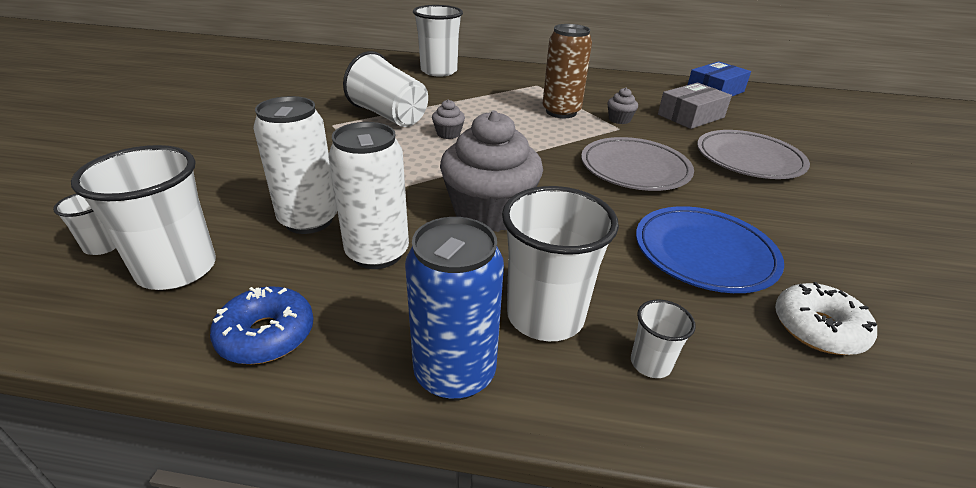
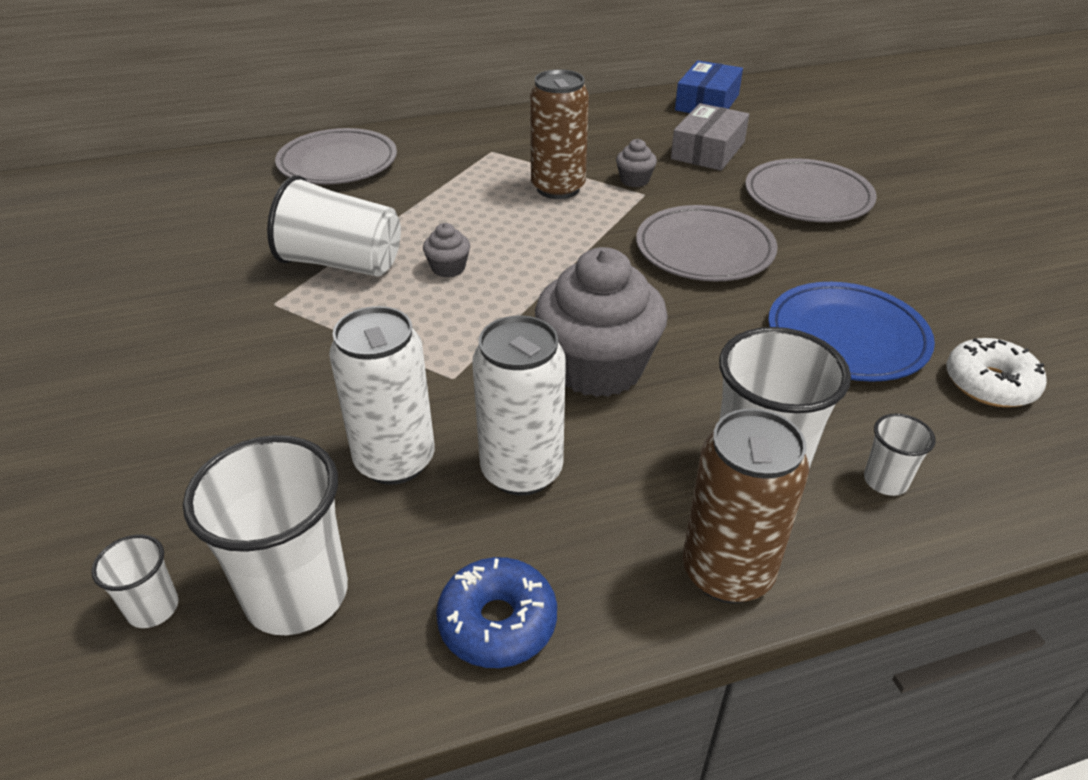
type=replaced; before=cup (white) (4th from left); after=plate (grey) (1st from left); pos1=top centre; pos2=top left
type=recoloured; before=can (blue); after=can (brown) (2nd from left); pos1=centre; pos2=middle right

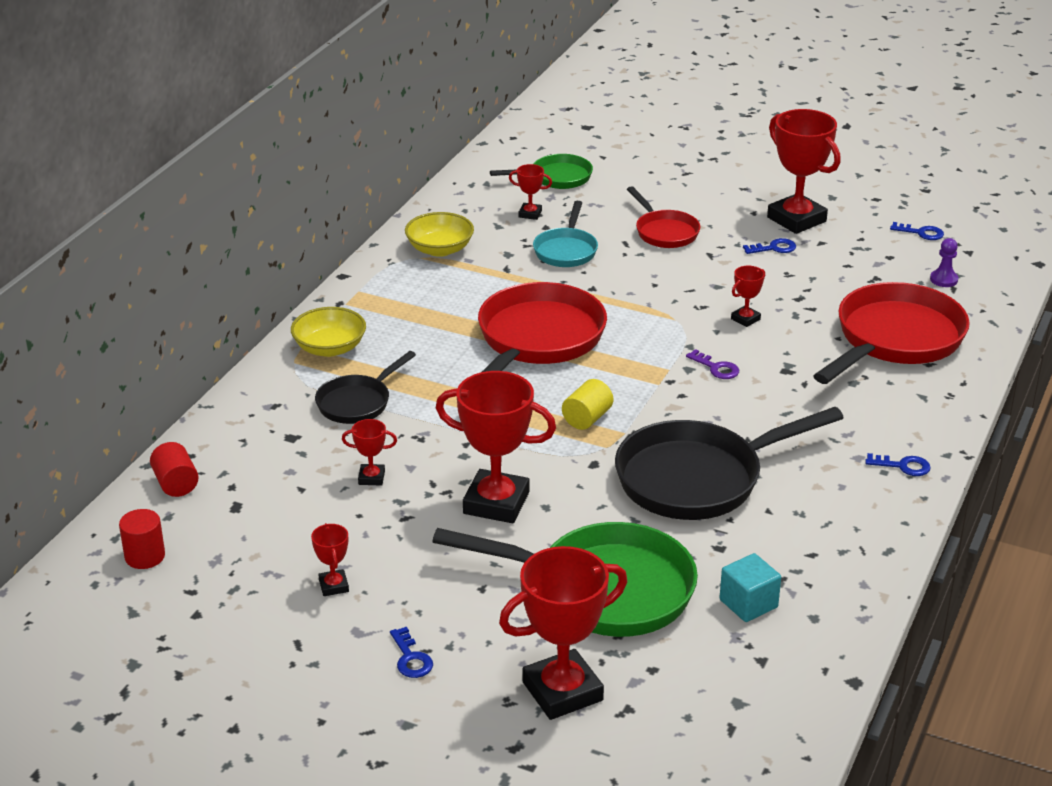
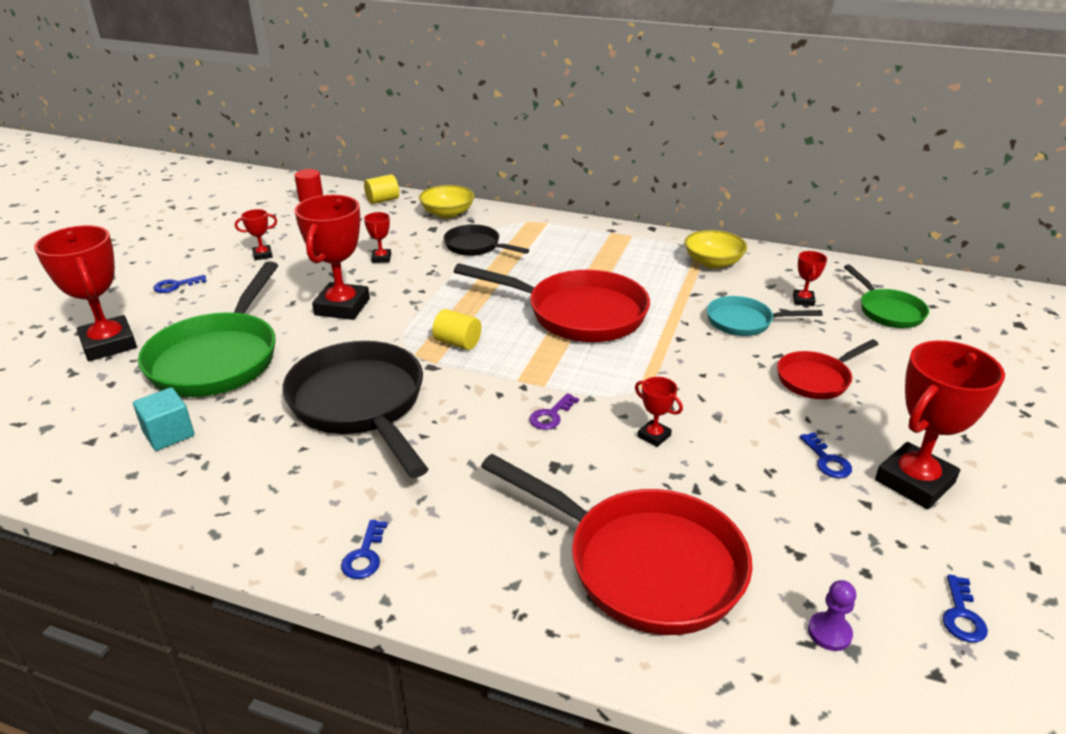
type=moved; before=bowl (yellow) (1st from left); pos1=middle left; pos2=top centre
type=recoloured; before=cylinder (red) (2nd from left); after=cylinder (yellow) (1st from left); pos1=middle left; pos2=top centre

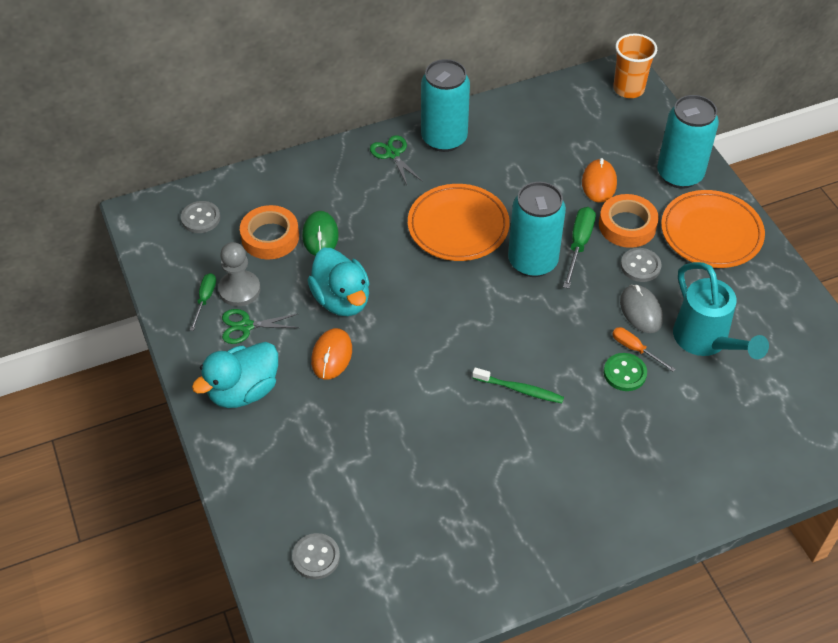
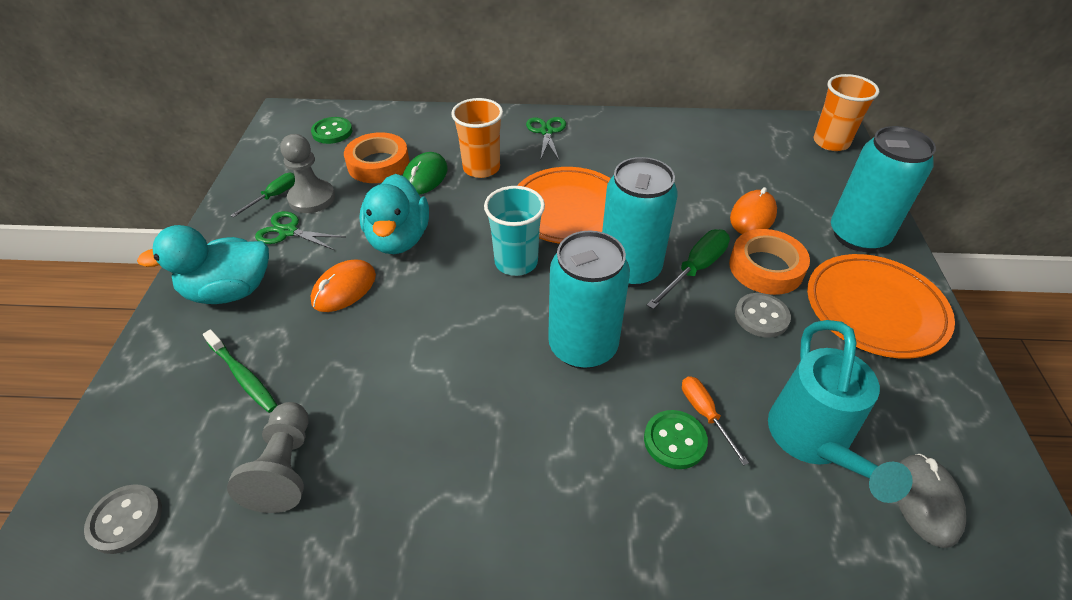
type=added; after=pawn (grey) (1st from left); pos2=bottom left
type=added; after=cup (orange) (1st from left); pos2=top centre
type=added; after=cup (turquoise); pos2=centre
type=moved; before=can (turquoise) (1st from left); pos1=top centre; pos2=centre
type=moved; before=toothbrush (green); pos1=centre; pos2=middle left
type=moved; before=mouse (grey); pos1=middle right; pos2=bottom right
type=recoloured; before=button (grey) (1st from left); after=button (green) (1st from left); pos1=middle left; pos2=top left

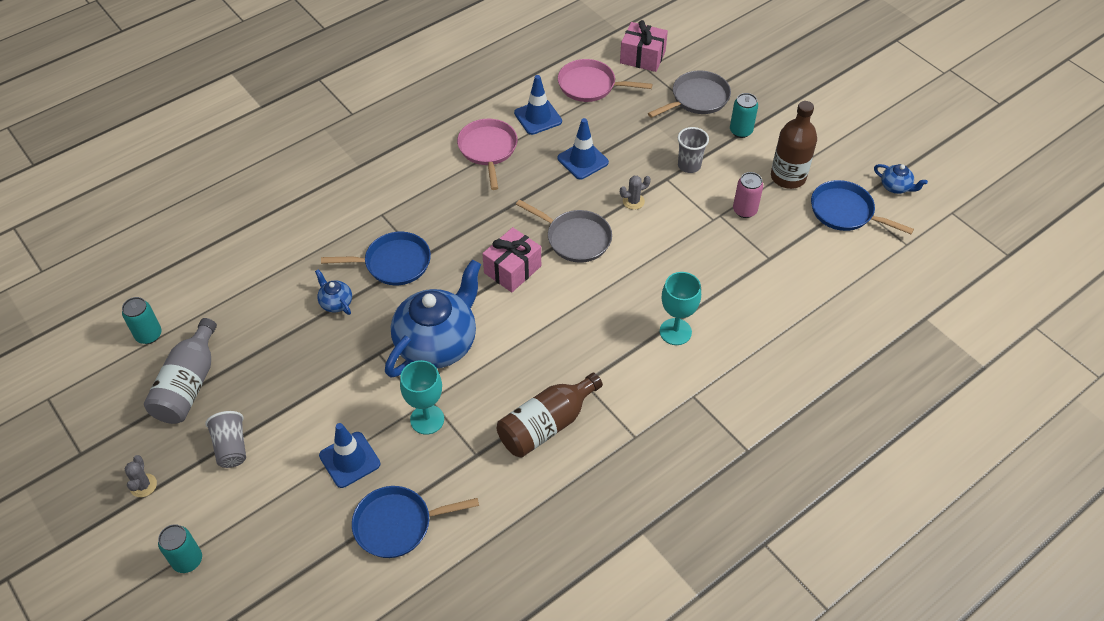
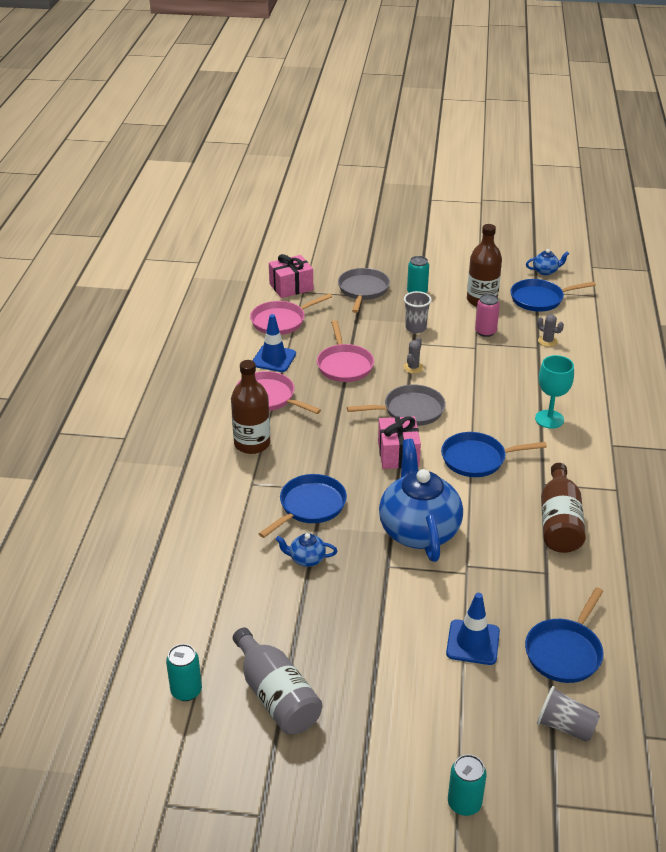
type=removed; before=goblet (turquoise) (1st from left); pos1=centre
type=added; after=bottle (brown) (1st from left); pos2=centre
type=added; after=pan (blue) (2nd from left); pos2=middle right
type=moved; before=cactus (grey) (1st from left in the first image); after=cactus (grey) (2nd from left); pos1=bottom left; pos2=middle right
type=moved; before=cup (grey) (1st from left in the first image); after=cup (grey) (2nd from left); pos1=bottom left; pos2=bottom right
type=replaced; before=traffic cone (blue) (3rd from left); after=pan (pink) (3rd from left); pos1=top centre; pos2=centre

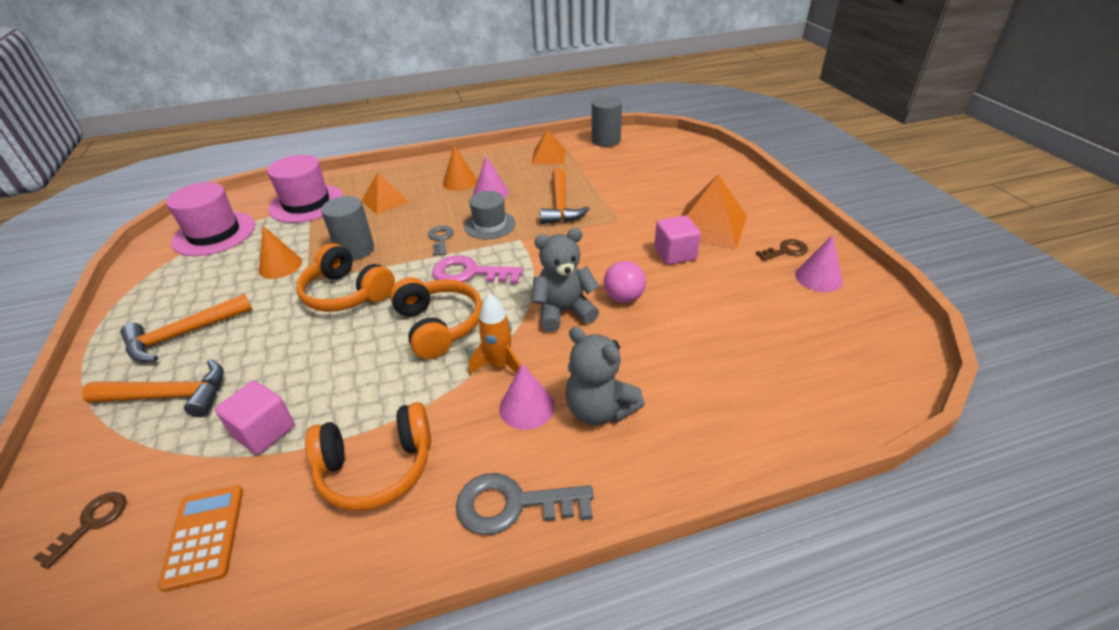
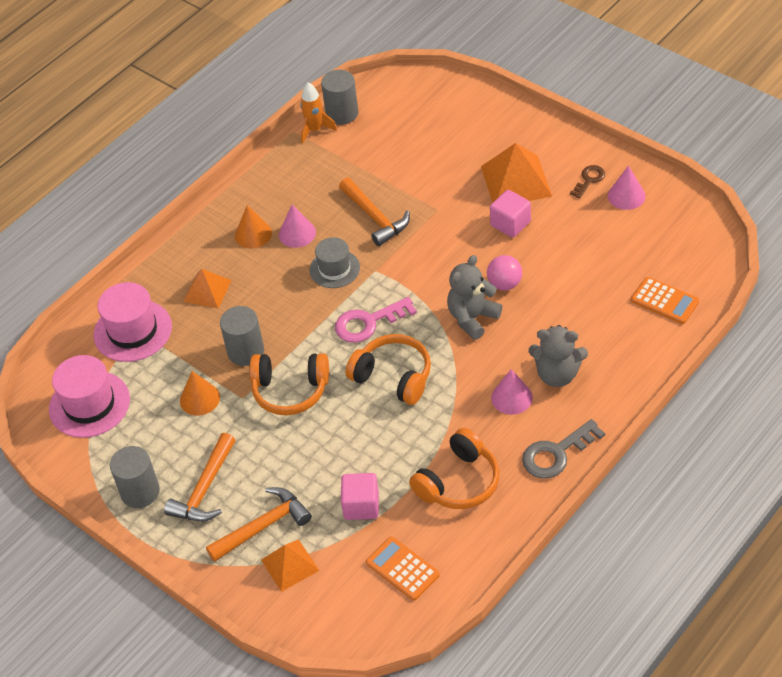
type=removed; before=key (brown) (1st from left); pos1=bottom left
type=removed; before=key (grey) (1st from left); pos1=centre
type=added; after=cylinder (grey) (1st from left); pos2=bottom left
type=added; after=calculator (orange) (2nd from left); pos2=middle right
type=moved; before=rocket (orange); pos1=centre; pos2=top centre
type=moved; before=pyramid (orange) (2nd from left); pos1=top centre; pos2=bottom centre

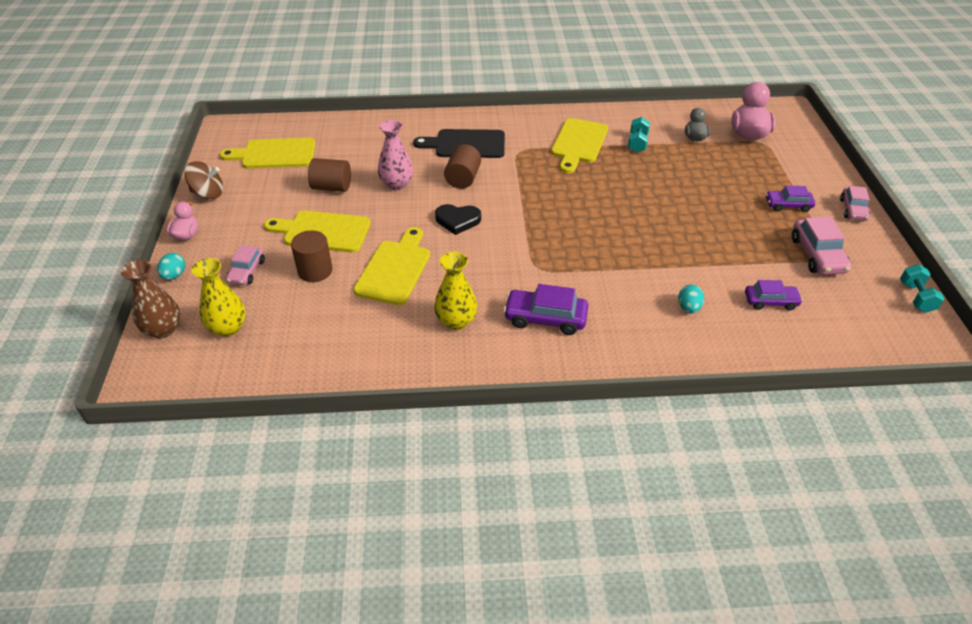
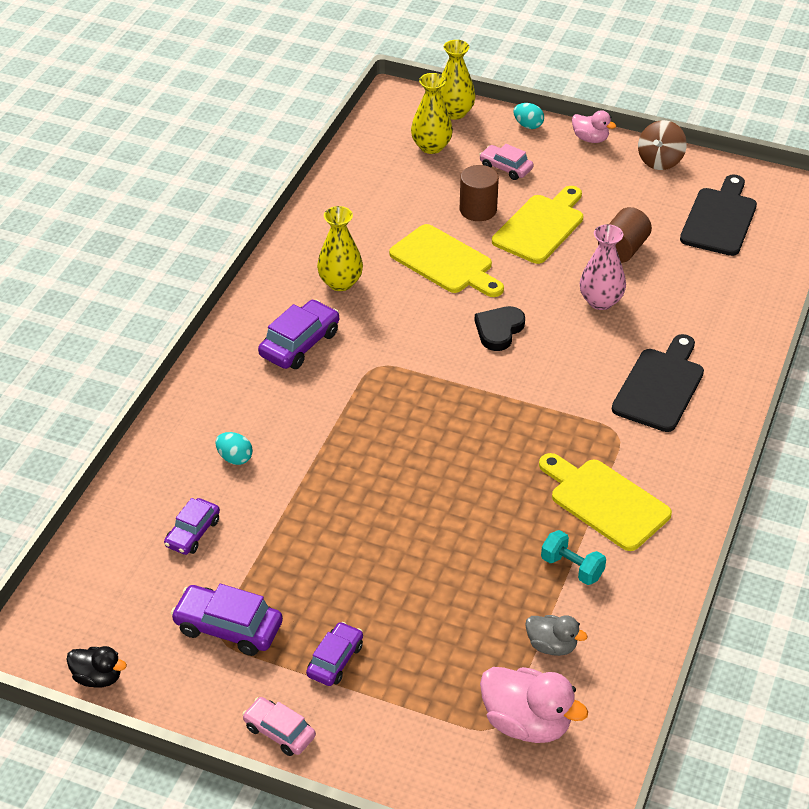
type=removed; before=cylinder (brown) (3rd from left); pos1=top centre
type=replaced; before=dumbbell (turquoise) (2nd from left); after=duck (black); pos1=middle right; pos2=bottom left
type=recoloured; before=vase (brown); after=vase (yellow) (3rd from left); pos1=middle left; pos2=top centre
type=recoloured; before=cutting board (yellow) (1st from left); after=cutting board (black) (2nd from left); pos1=top left; pos2=top right
type=recoloured; before=car (pink) (2nd from left); after=car (purple) (2nd from left); pos1=middle right; pos2=bottom left

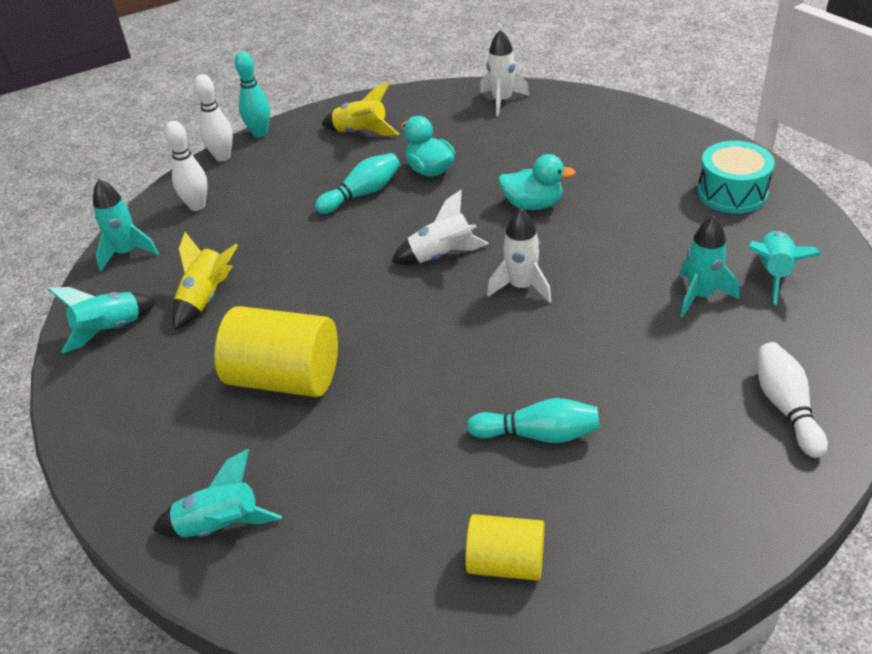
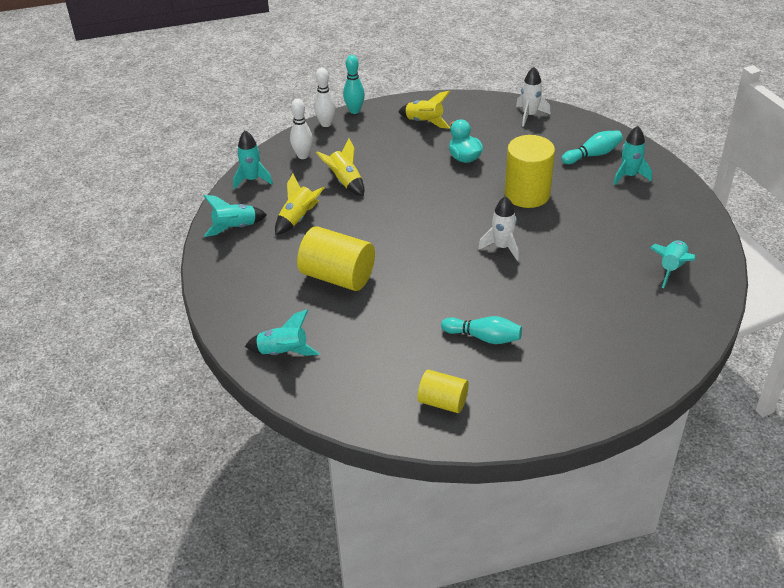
type=removed; before=rocket (white) (1st from left); pos1=centre
type=removed; before=drum (turquoise); pos1=top right
type=removed; before=bowling pin (white) (3rd from left); pos1=middle right
type=added; after=rocket (yellow) (2nd from left); pos2=top centre
type=moved; before=bowling pin (turquoise) (2nd from left in the first image); after=bowling pin (turquoise) (3rd from left); pos1=top centre; pos2=top right
type=moved; before=rocket (turquoise) (4th from left); pos1=middle right; pos2=top right
type=replaced; before=duck (turquoise) (2nd from left); after=cylinder (yellow) (3rd from left); pos1=top centre; pos2=top right

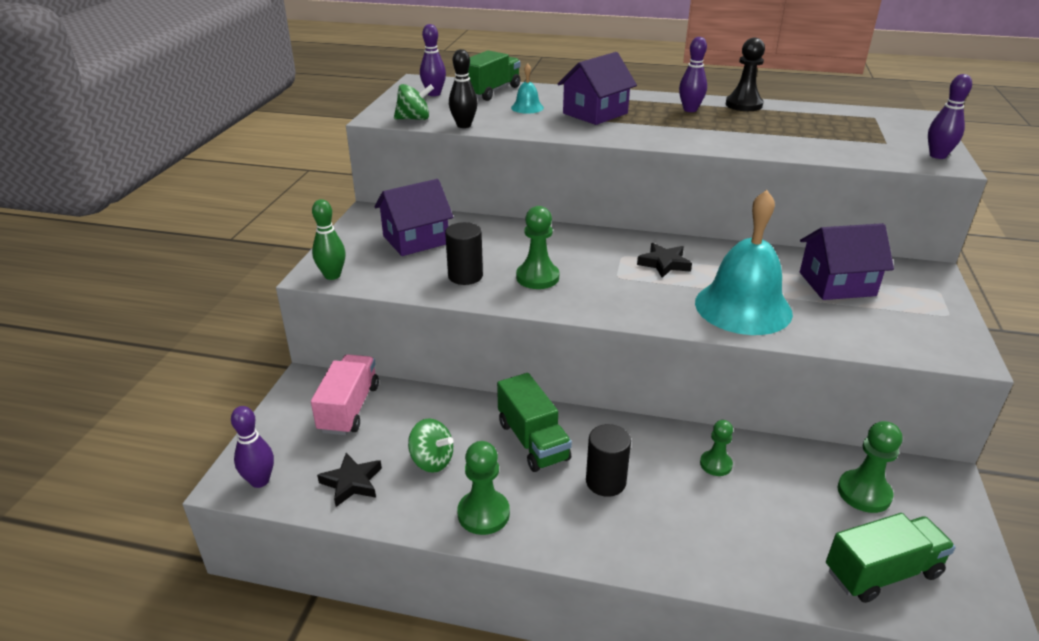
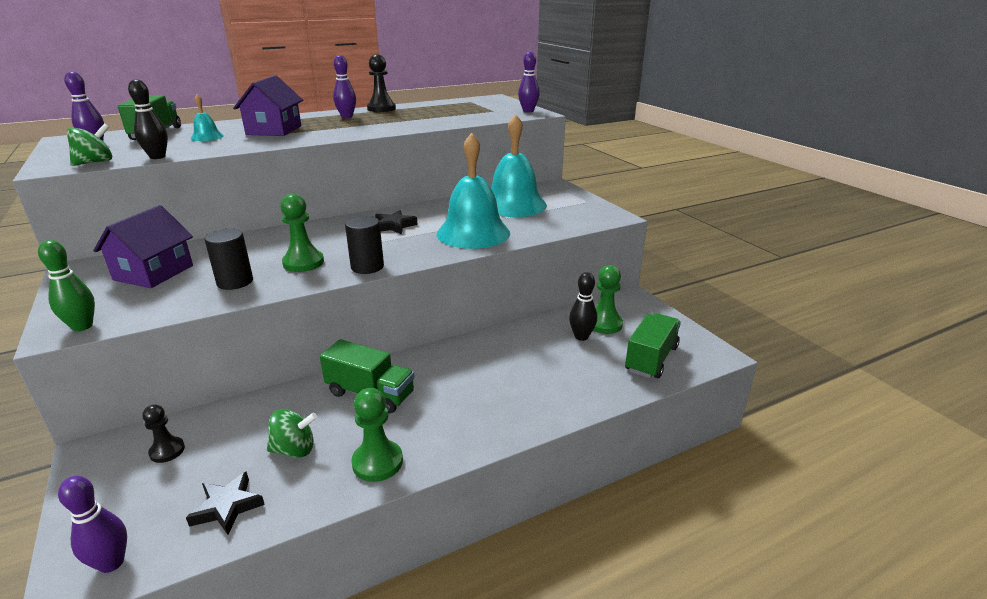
type=removed; before=pawn (green) (3rd from left); pos1=bottom right
type=added; after=bowling pin (black) (2nd from left); pos2=centre
type=moved; before=cylinder (black) (2nd from left); pos1=bottom centre; pos2=centre
type=replaced; before=truck (pink); after=pawn (black) (1st from left); pos1=middle left; pos2=bottom left
type=replaced; before=house (purple) (3rd from left); after=bell (turquoise) (3rd from left); pos1=middle right; pos2=top centre

